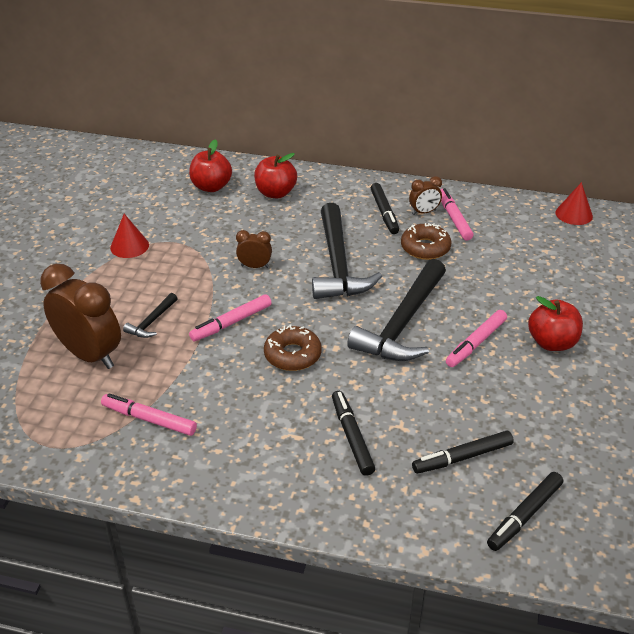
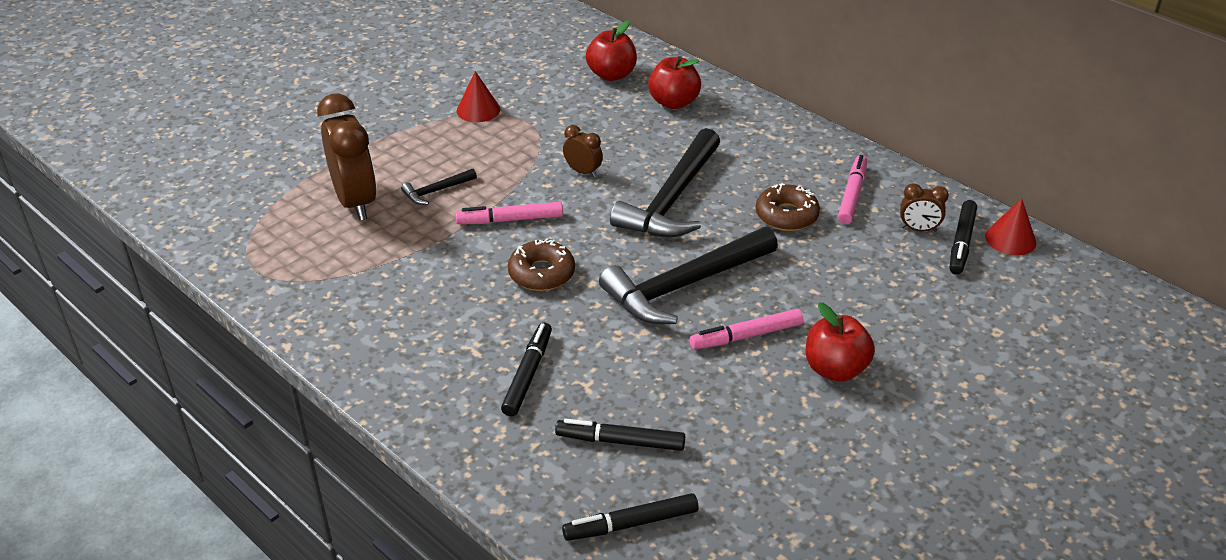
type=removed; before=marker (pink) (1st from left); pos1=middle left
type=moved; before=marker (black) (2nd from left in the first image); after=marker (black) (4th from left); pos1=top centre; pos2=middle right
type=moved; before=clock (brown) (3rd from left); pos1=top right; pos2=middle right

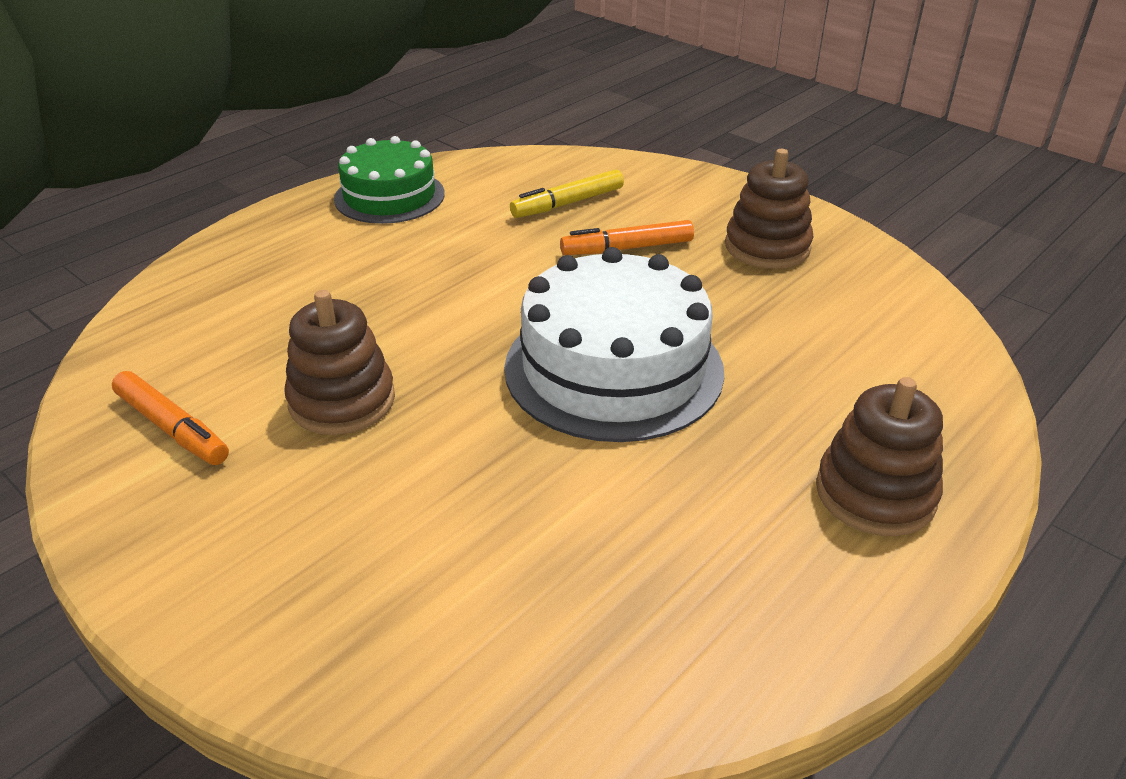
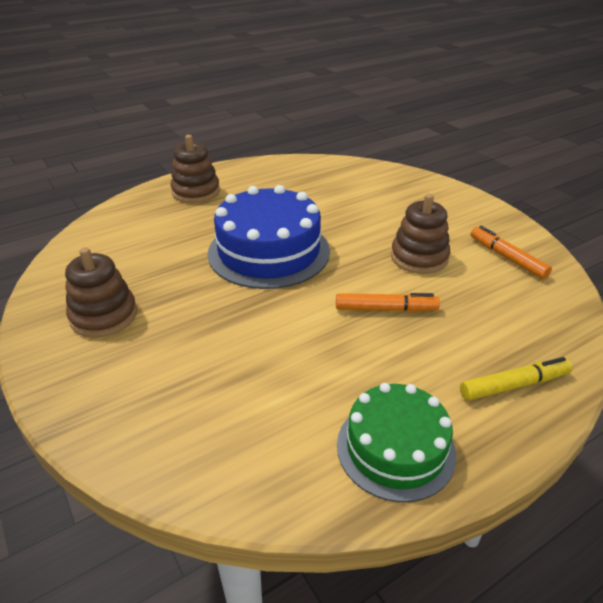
type=moved; before=marker (yellow); pos1=top centre; pos2=middle right
type=moved; before=marker (orange) (2nd from left in the first image); after=marker (orange) (1st from left); pos1=top centre; pos2=centre
type=recoloured; before=cake (white); after=cake (blue); pos1=centre; pos2=centre

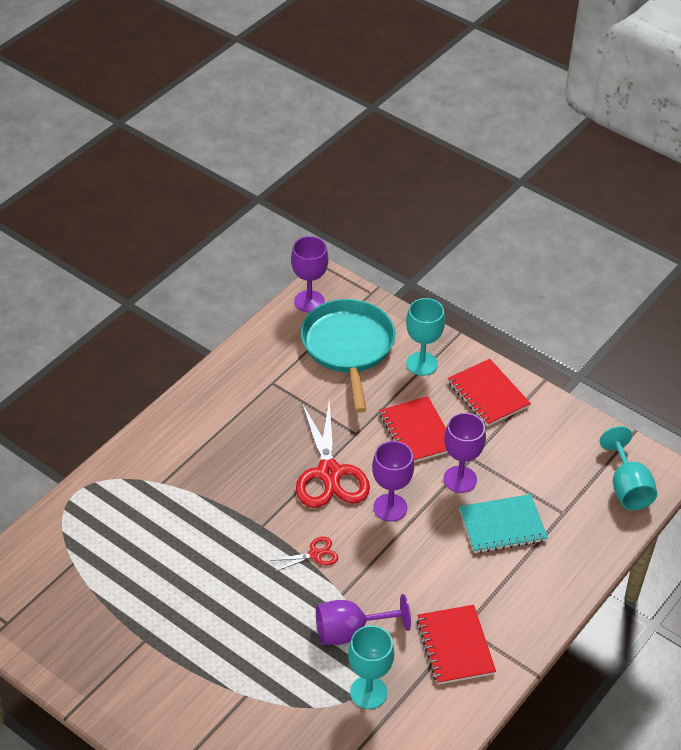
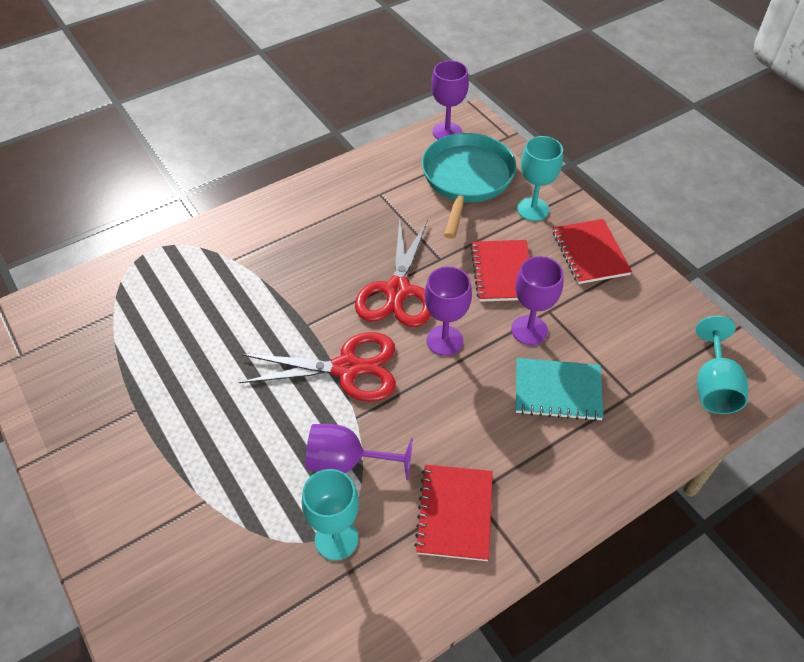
type=resized; before=scissors (red) (1st from left); pos1=bottom centre; pos2=centre; scale=2.17

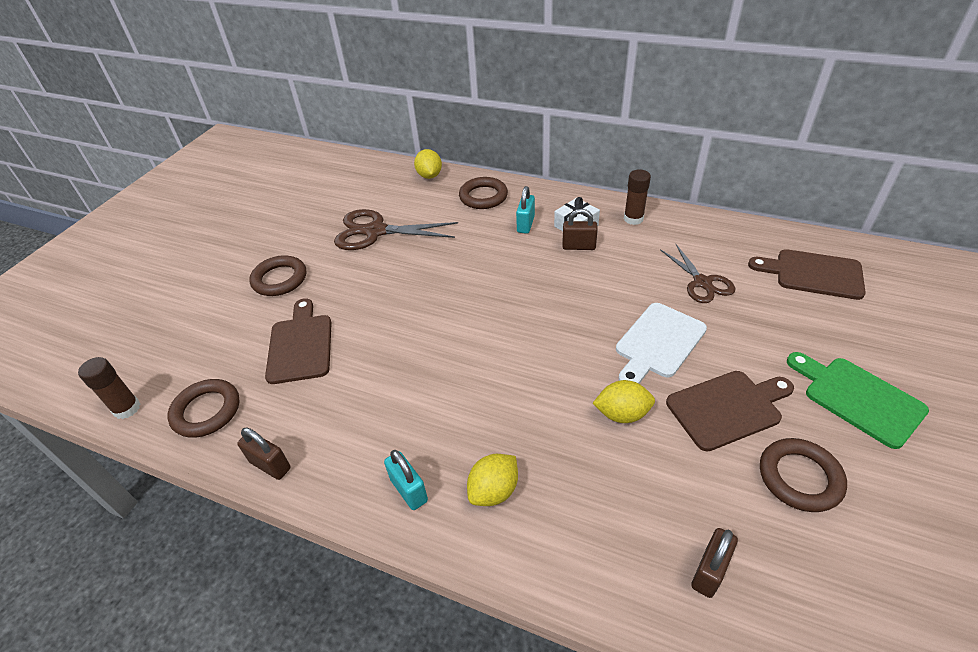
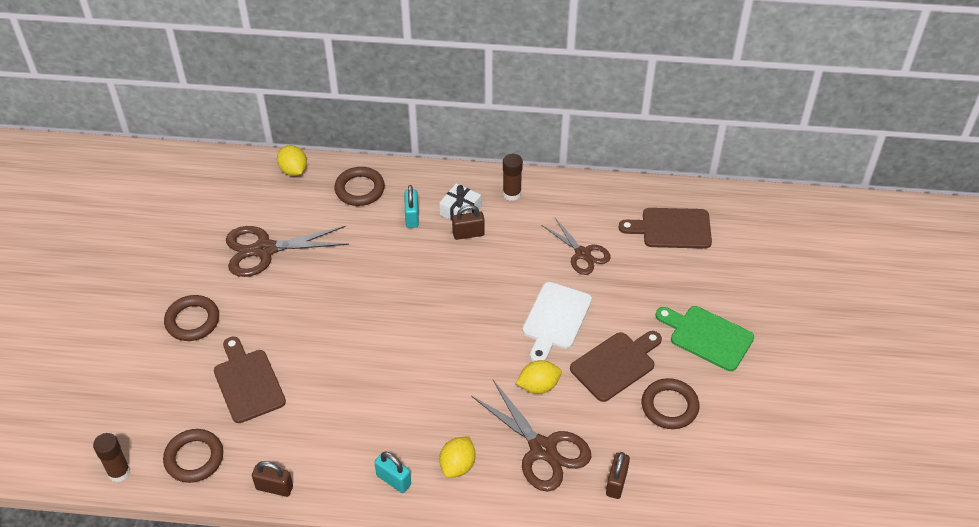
type=added; after=scissors (brown) (2nd from left); pos2=bottom centre

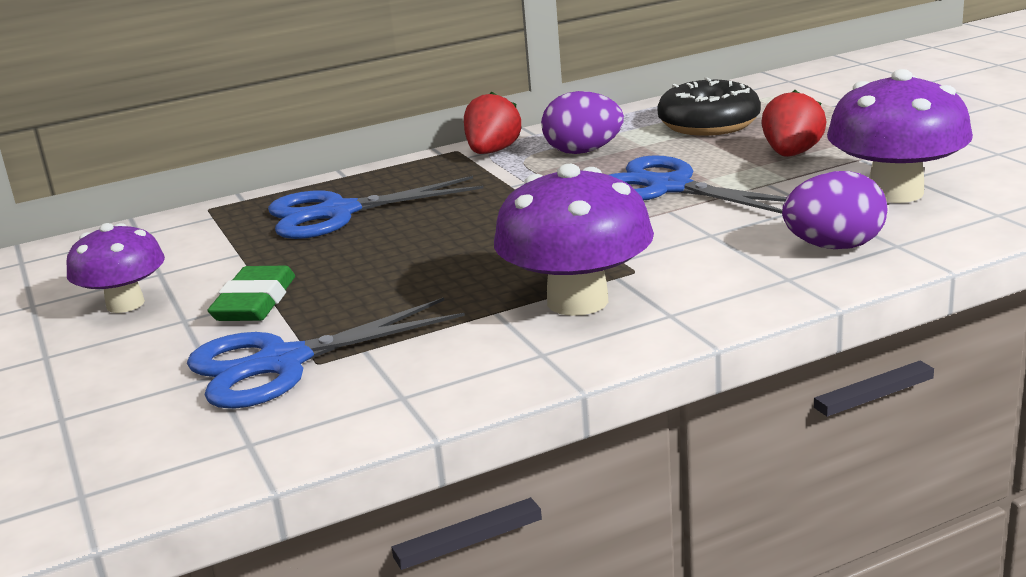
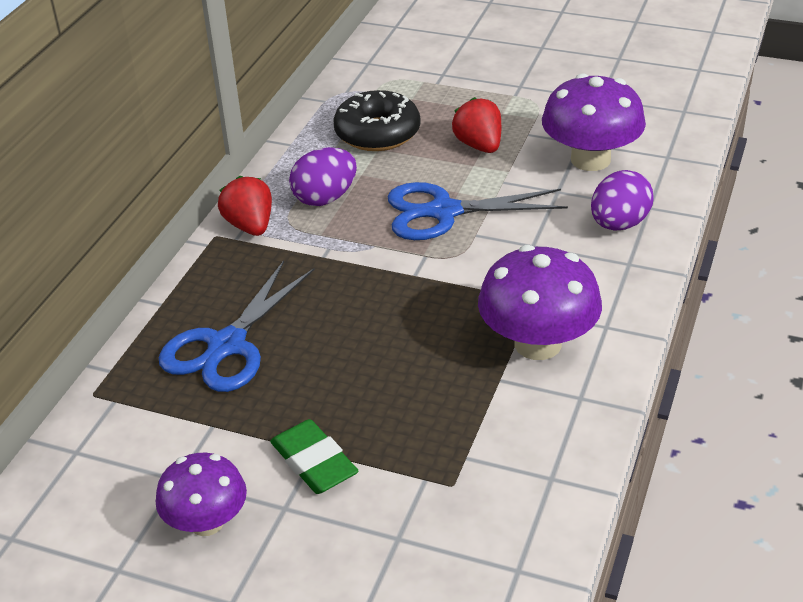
type=removed; before=scissors (blue) (1st from left); pos1=middle left

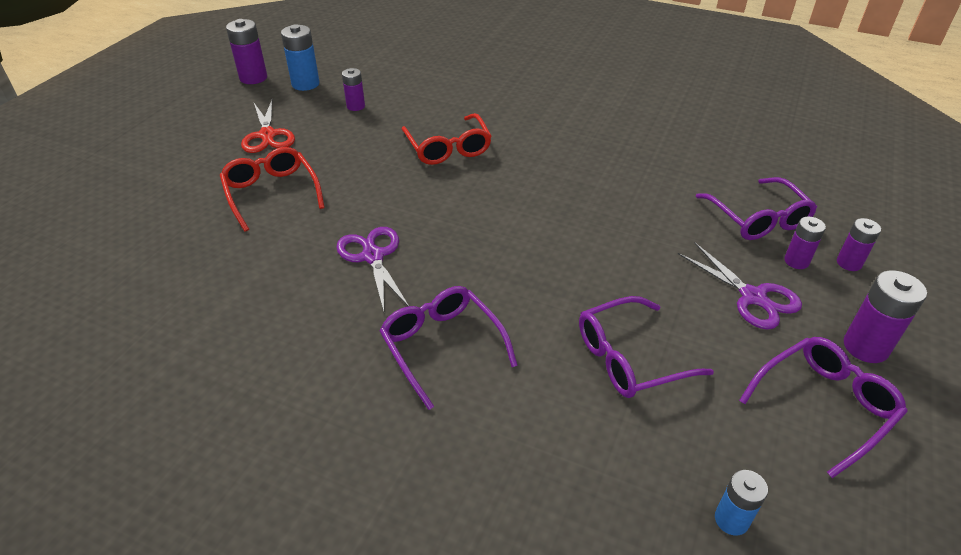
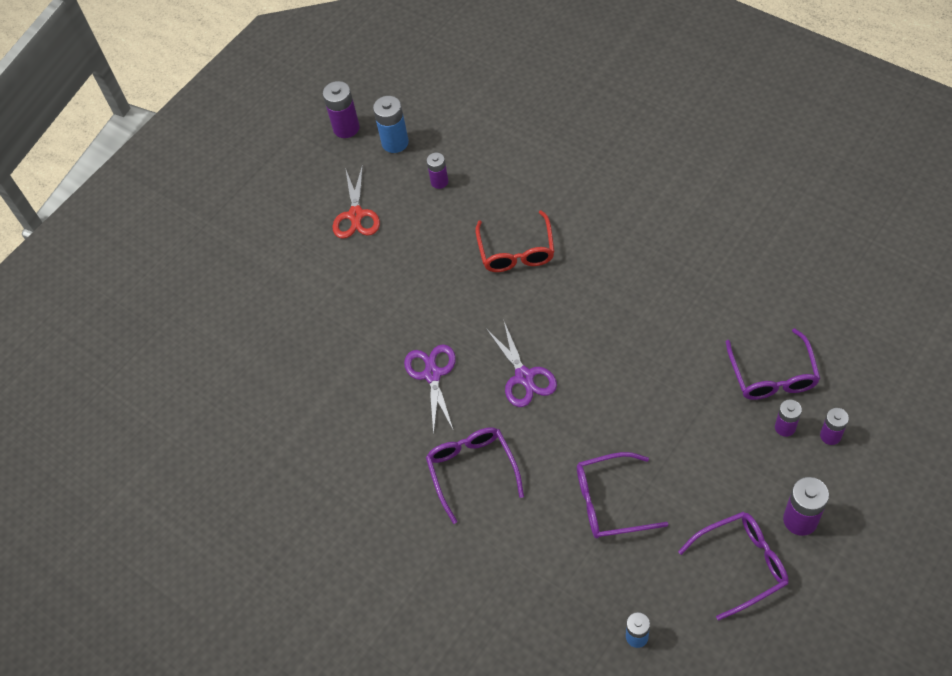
type=removed; before=glasses (red) (1st from left); pos1=middle left
type=moved; before=scissors (purple) (2nd from left); pos1=middle right; pos2=centre

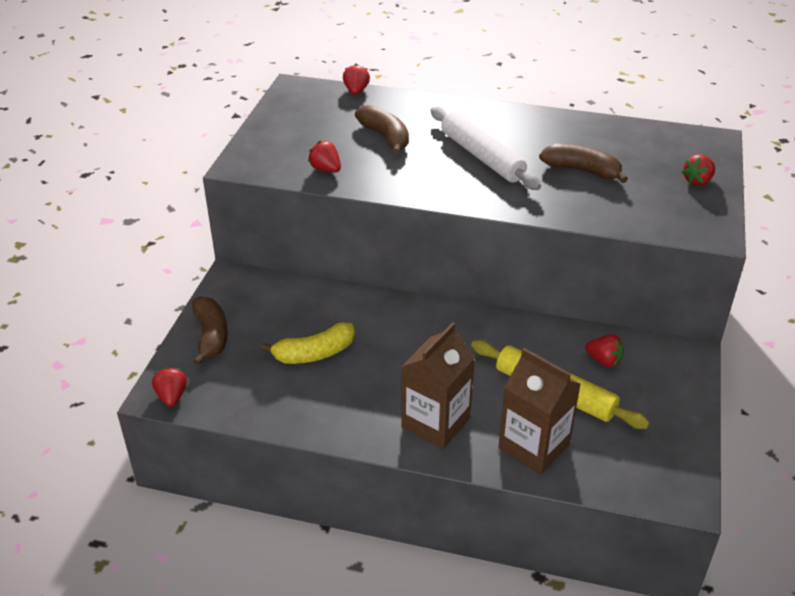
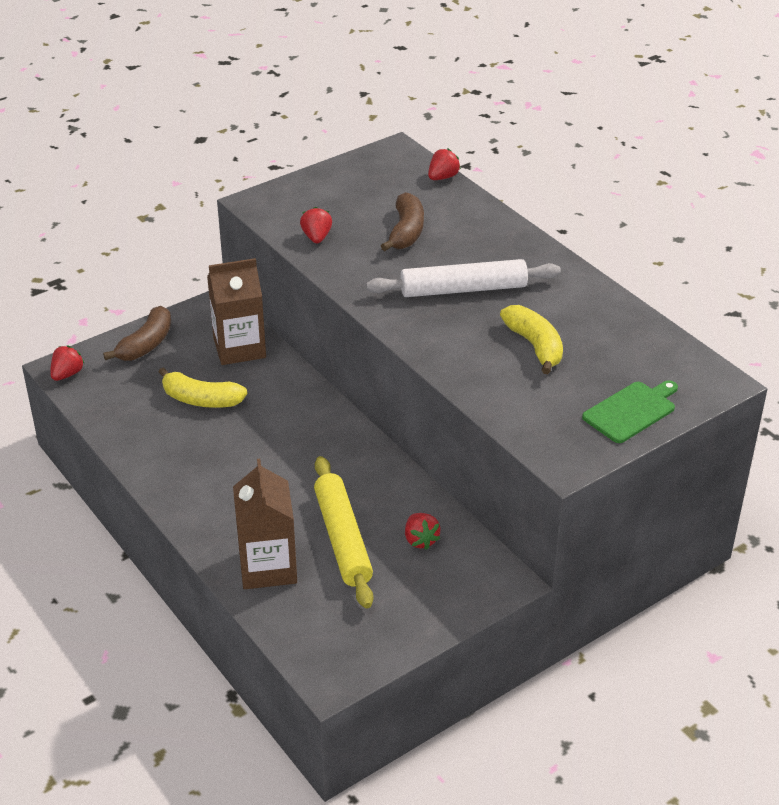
type=moved; before=carton (brown) (1st from left); pos1=centre; pos2=middle left
type=replaced; before=strawberry (red) (5th from left); after=cutting board (green); pos1=top right; pos2=middle right
type=recoloured; before=banana (brown) (3rd from left); after=banana (yellow) (2nd from left); pos1=top right; pos2=middle right
type=turned; before=rolling pin (white); pos1=top centre; pos2=centre; turn=75

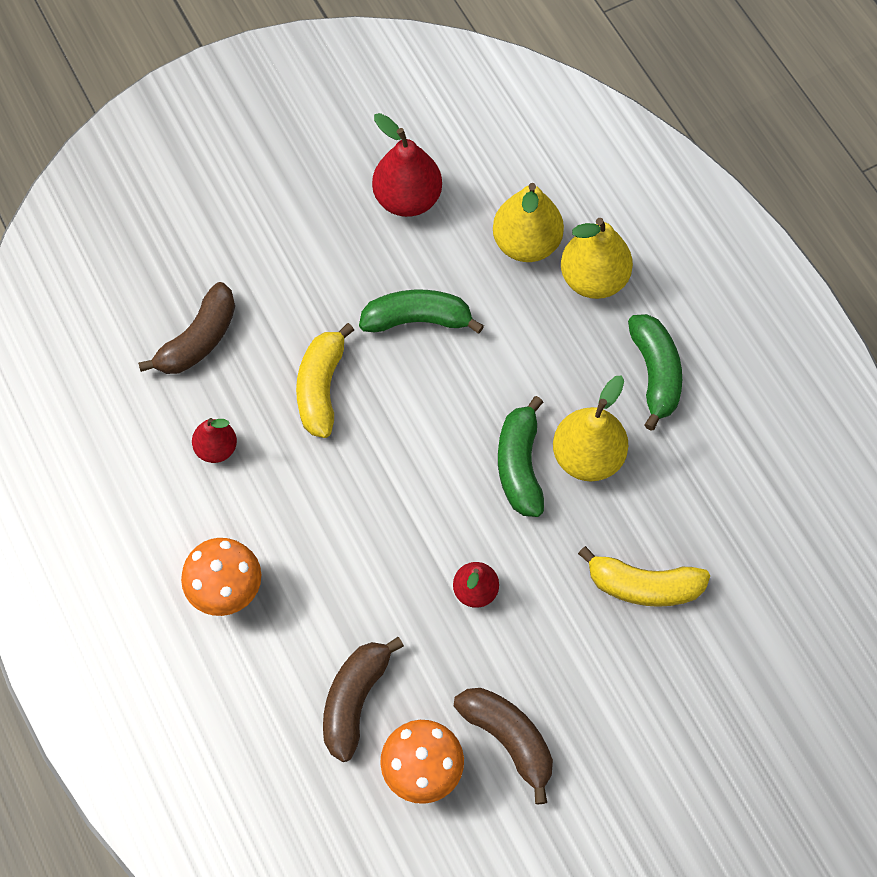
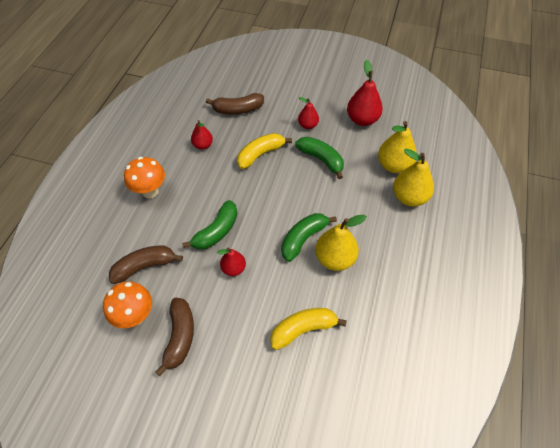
type=added; after=pear (red) (3rd from left); pos2=top centre
type=moved; before=banana (green) (3rd from left in the first image); after=banana (green) (1st from left); pos1=middle right; pos2=centre
type=turned; before=banana (yellow) (2nd from left); pos1=middle right; pos2=bottom centre; turn=105

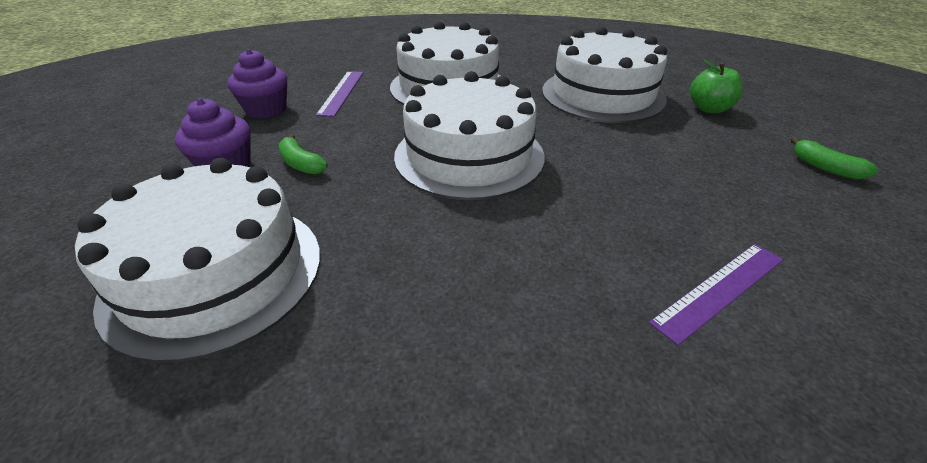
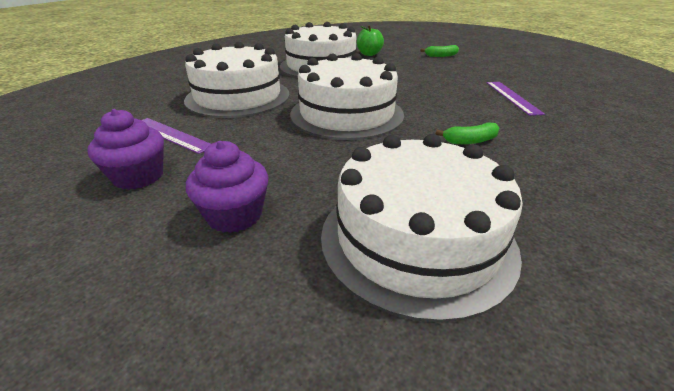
type=moved; before=banana (green) (1st from left in the first image); after=banana (green) (2nd from left); pos1=top left; pos2=middle right

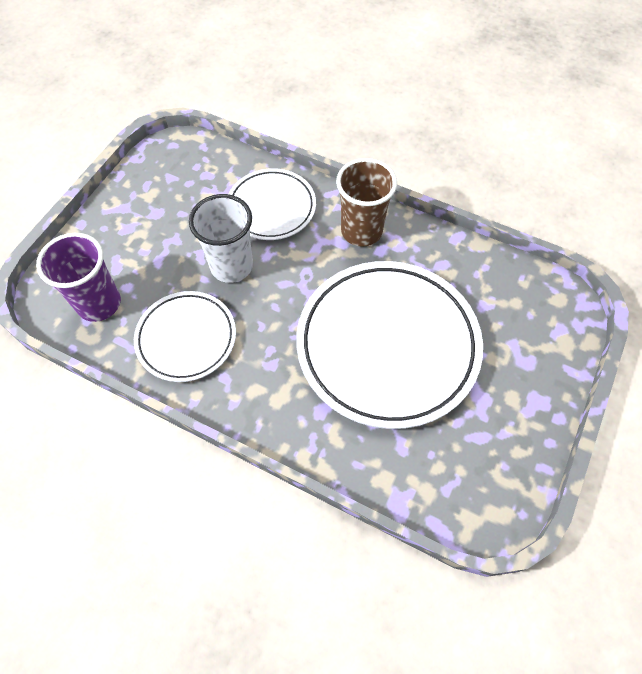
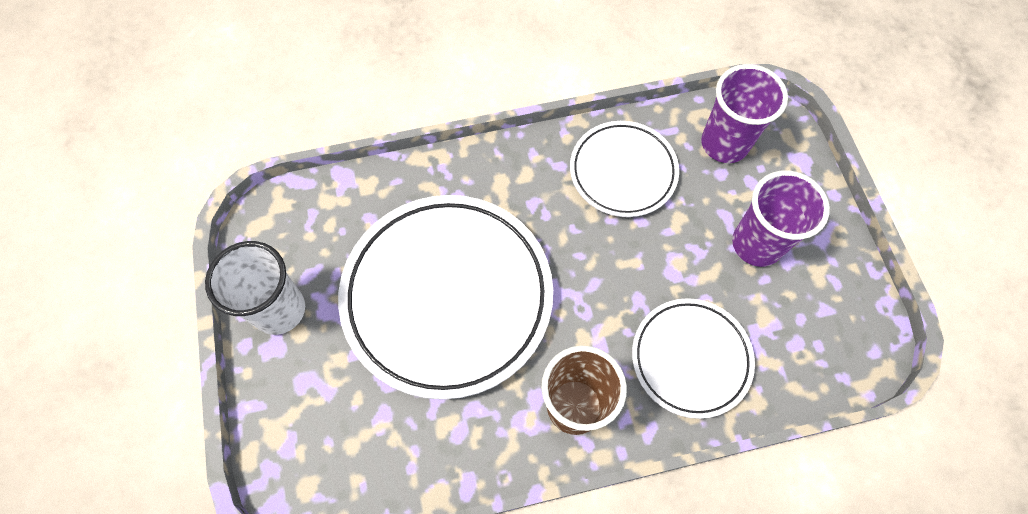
type=added; after=cup (purple) (2nd from left); pos2=middle right
type=moved; before=cup (white); pos1=centre; pos2=middle left

